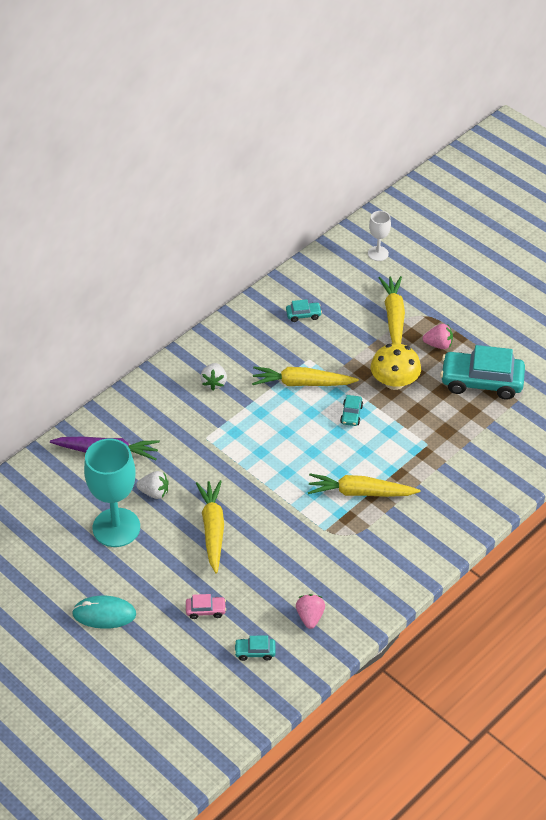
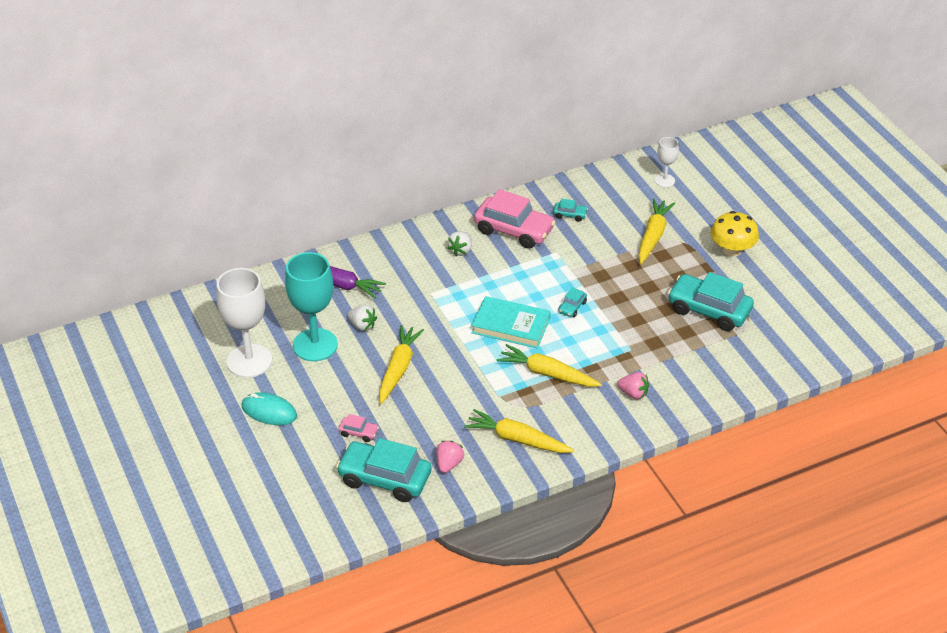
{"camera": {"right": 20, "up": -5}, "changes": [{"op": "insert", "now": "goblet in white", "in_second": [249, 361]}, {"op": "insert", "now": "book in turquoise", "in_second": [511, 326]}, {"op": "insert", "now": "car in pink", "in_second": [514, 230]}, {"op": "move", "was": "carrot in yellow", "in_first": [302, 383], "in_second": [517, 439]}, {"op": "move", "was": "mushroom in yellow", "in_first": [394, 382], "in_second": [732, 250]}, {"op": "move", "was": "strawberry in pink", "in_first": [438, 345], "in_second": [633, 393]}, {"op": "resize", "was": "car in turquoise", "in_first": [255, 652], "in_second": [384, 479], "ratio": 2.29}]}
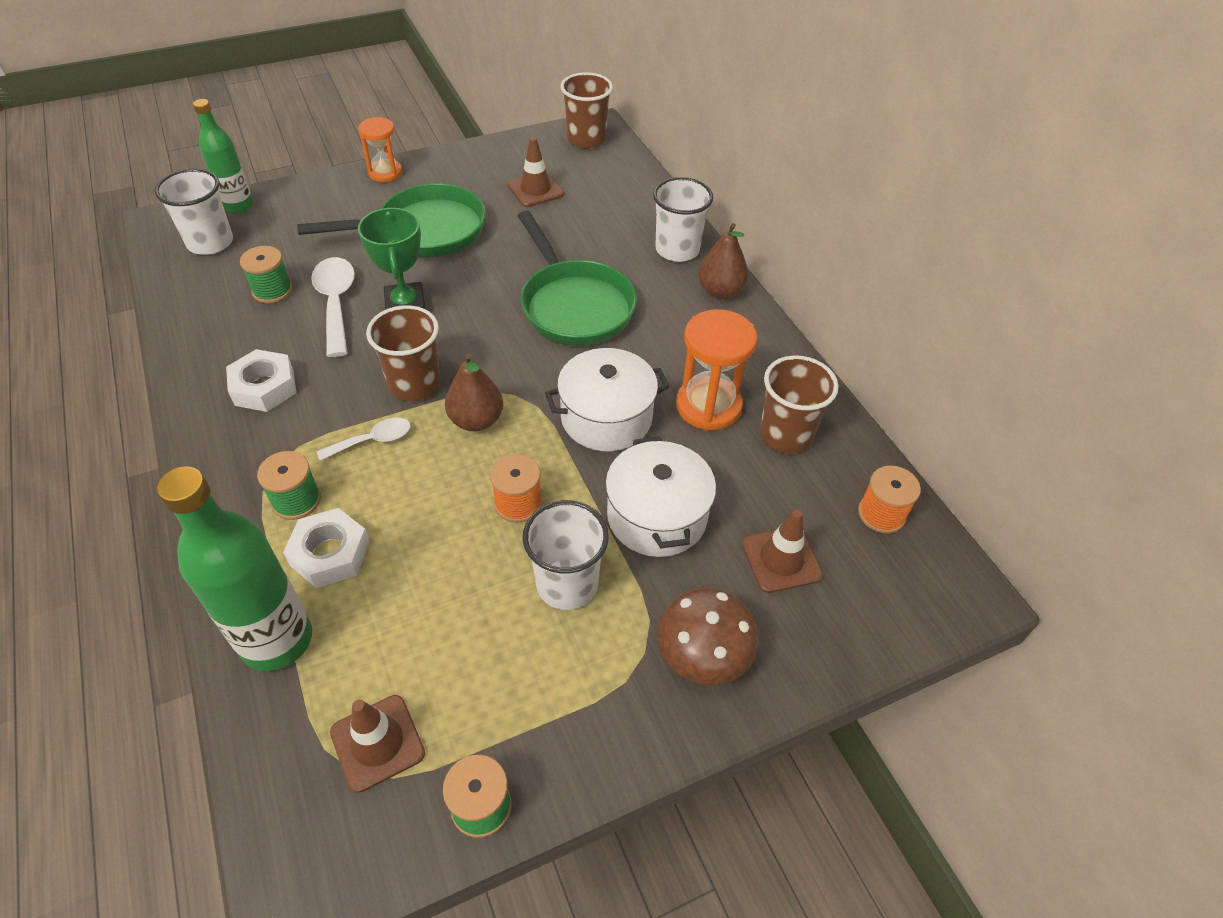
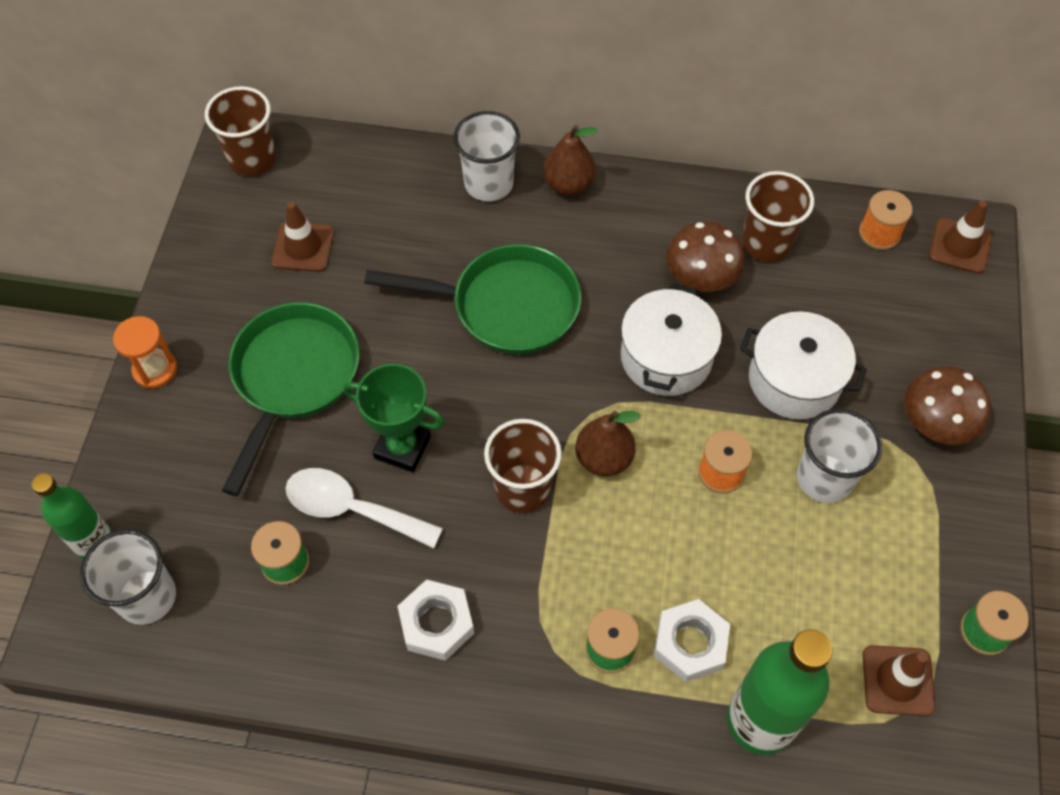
{"camera": {"right": -55, "up": 10}, "changes": [{"op": "delete", "was": "spoon in white", "in_first": [373, 440]}, {"op": "move", "was": "traffic cone in brown", "in_first": [781, 559], "in_second": [960, 246]}, {"op": "replace", "was": "hourglass in orange", "now": "mushroom in brown", "in_first": [708, 406], "in_second": [701, 276]}]}
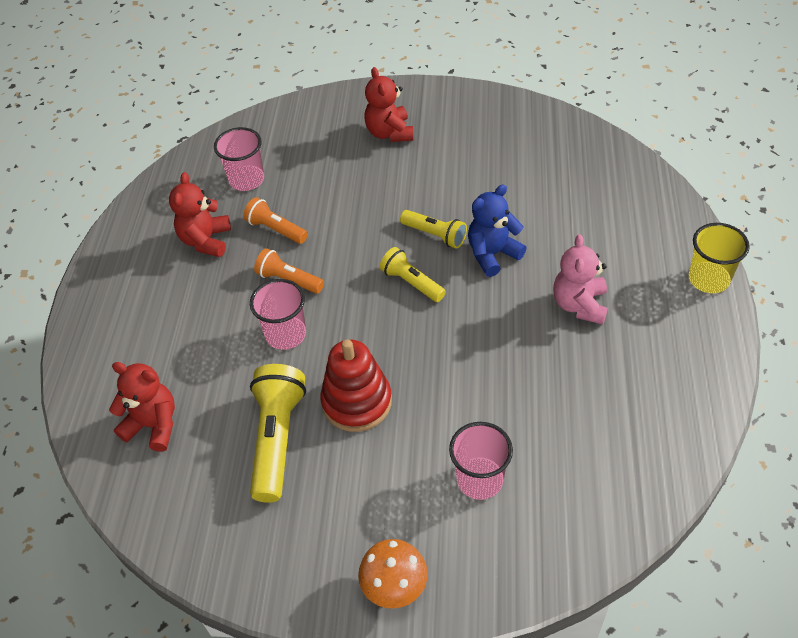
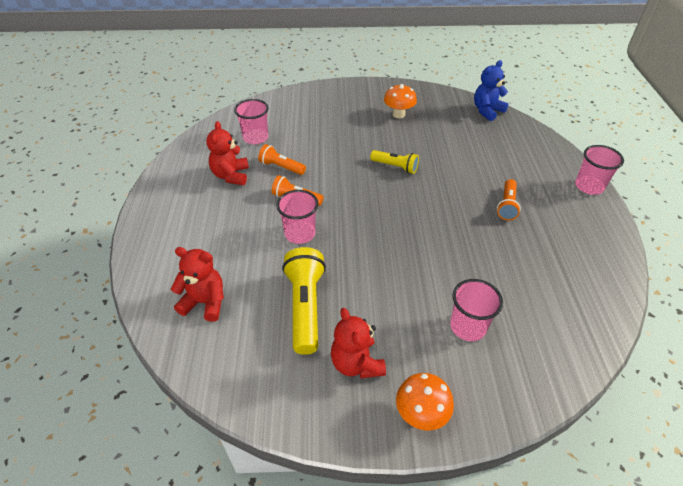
{"camera": {"right": -10, "up": -5}, "changes": [{"op": "delete", "was": "stacking toy in red", "in_first": [357, 402]}, {"op": "delete", "was": "flashlight in yellow", "in_first": [411, 283]}, {"op": "insert", "now": "mushroom in orange", "in_second": [398, 114]}, {"op": "move", "was": "teddy bear in red", "in_first": [389, 133], "in_second": [356, 363]}, {"op": "move", "was": "teddy bear in blue", "in_first": [492, 254], "in_second": [487, 111]}, {"op": "replace", "was": "teddy bear in pink", "now": "flashlight in orange", "in_first": [579, 305], "in_second": [507, 205]}, {"op": "recolor", "was": "cup in yellow", "now": "cup in pink", "in_first": [708, 279], "in_second": [589, 186]}]}
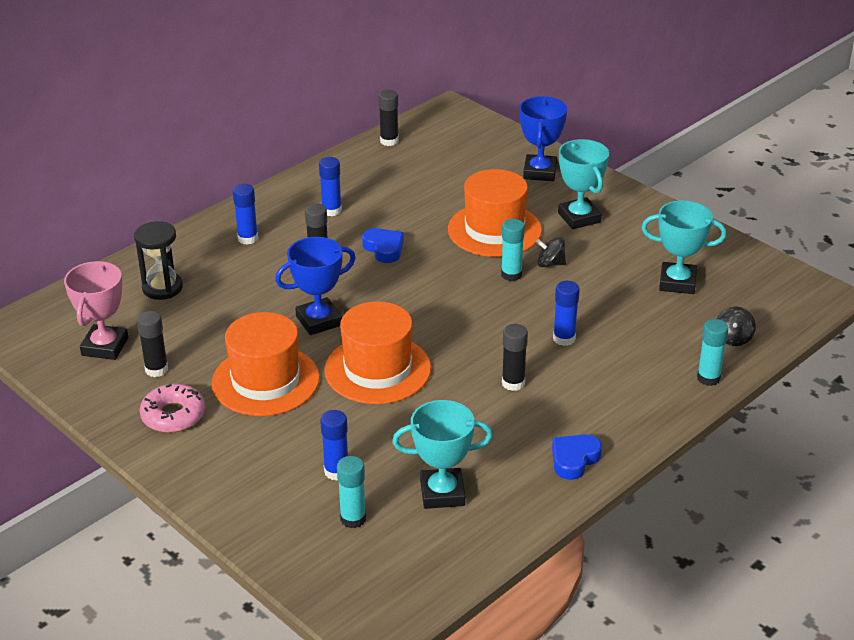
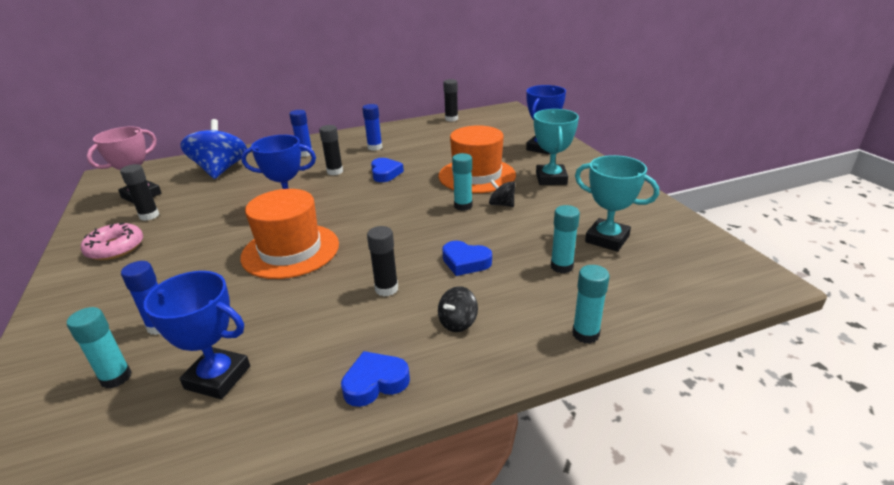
{"camera": {"right": 25, "up": -5}, "changes": [{"op": "delete", "was": "hat in orange", "in_first": [265, 381]}, {"op": "insert", "now": "glue stick in turquoise", "in_second": [561, 266]}, {"op": "move", "was": "spinning top in black", "in_first": [733, 338], "in_second": [458, 322]}, {"op": "replace", "was": "hourglass in black", "now": "spinning top in blue", "in_first": [162, 288], "in_second": [220, 170]}, {"op": "replace", "was": "glue stick in blue", "now": "heart in blue", "in_first": [564, 339], "in_second": [465, 262]}, {"op": "recolor", "was": "trophy in turquoise", "now": "trophy in blue", "in_first": [442, 493], "in_second": [218, 377]}]}
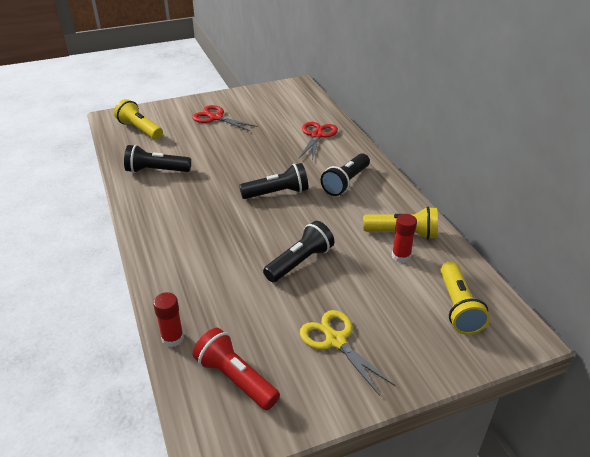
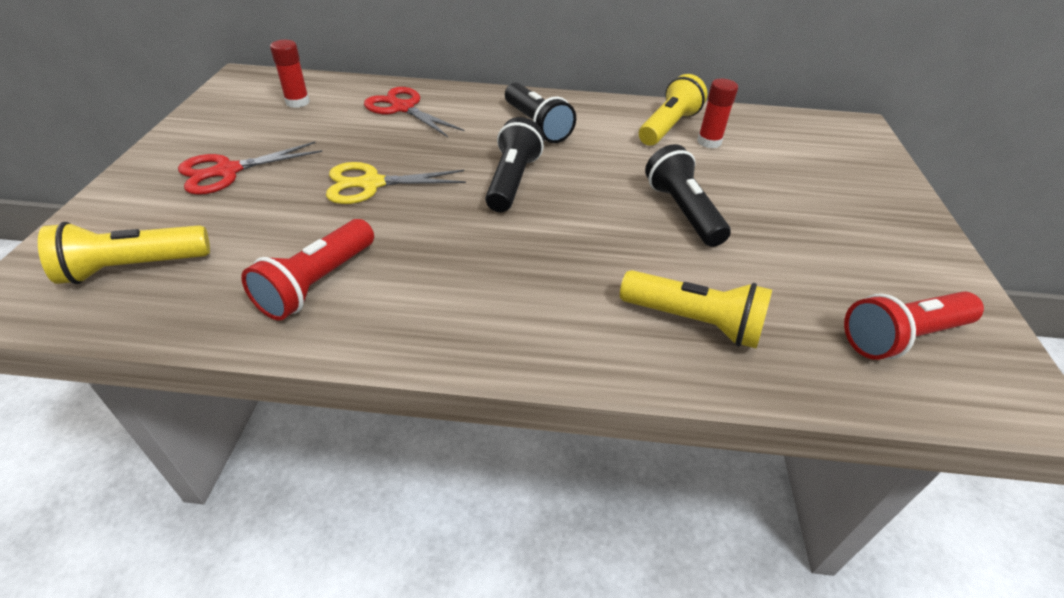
{"camera": {"right": -65, "up": 5}, "changes": [{"op": "move", "was": "glue stick in red", "in_first": [172, 338], "in_second": [297, 102]}, {"op": "move", "was": "scissors in yellow", "in_first": [336, 341], "in_second": [371, 184]}, {"op": "move", "was": "flashlight in yellow", "in_first": [458, 307], "in_second": [694, 322]}, {"op": "recolor", "was": "flashlight in black", "now": "flashlight in red", "in_first": [156, 171], "in_second": [317, 283]}]}
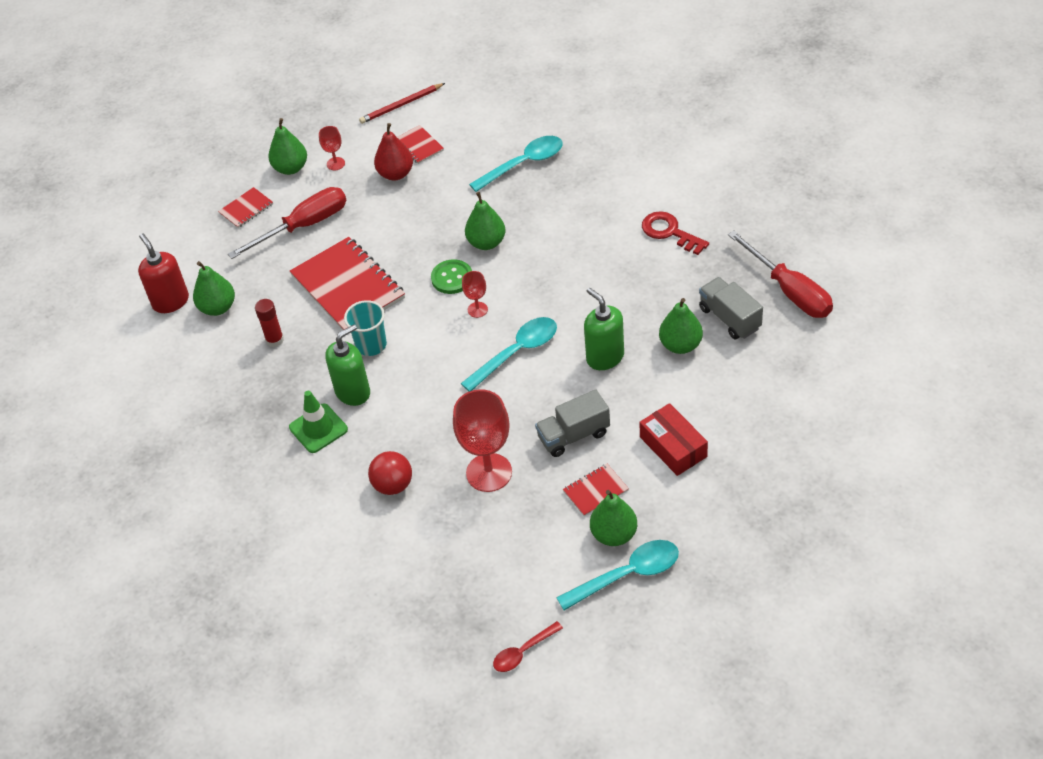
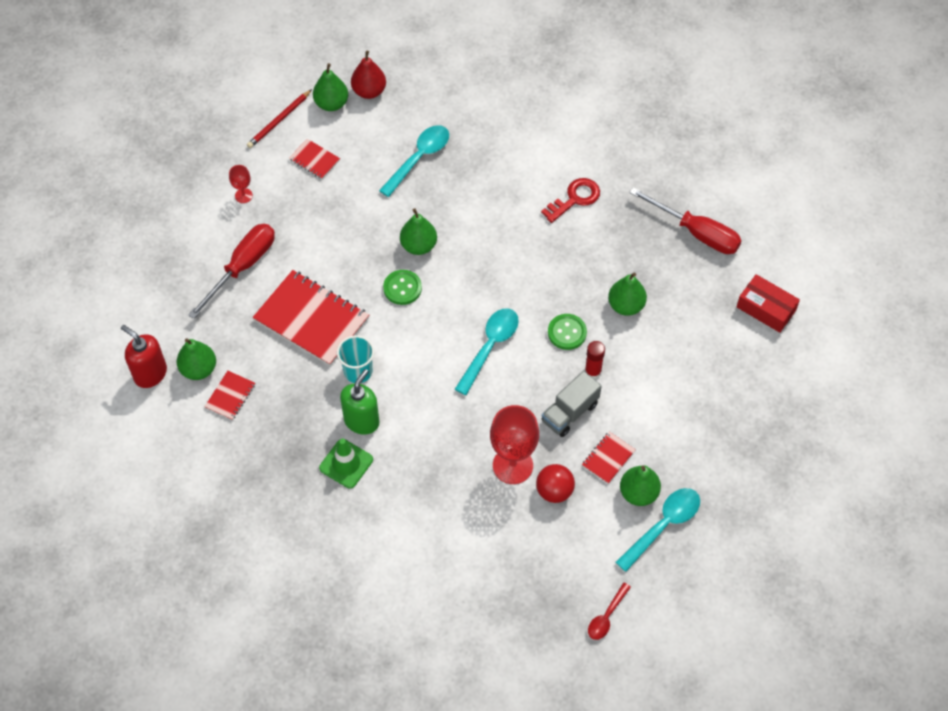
{"camera": {"right": -25, "up": 10}, "changes": [{"op": "delete", "was": "goblet in red", "in_first": [477, 309]}, {"op": "delete", "was": "truck in grey", "in_first": [729, 318]}, {"op": "move", "was": "notebook in red", "in_first": [246, 209], "in_second": [230, 396]}, {"op": "move", "was": "glue stick in red", "in_first": [275, 340], "in_second": [593, 371]}, {"op": "move", "was": "pear in green", "in_first": [291, 168], "in_second": [331, 103]}, {"op": "move", "was": "ball in red", "in_first": [393, 485], "in_second": [554, 491]}, {"op": "move", "was": "pear in red", "in_first": [396, 174], "in_second": [369, 91]}, {"op": "move", "was": "box in red", "in_first": [673, 447], "in_second": [766, 309]}, {"op": "replace", "was": "soap dispenser in green", "now": "button in green", "in_first": [605, 357], "in_second": [567, 332]}, {"op": "rotate", "was": "key in red", "in_first": [669, 232], "in_second": [575, 198], "clockwise": 120}]}
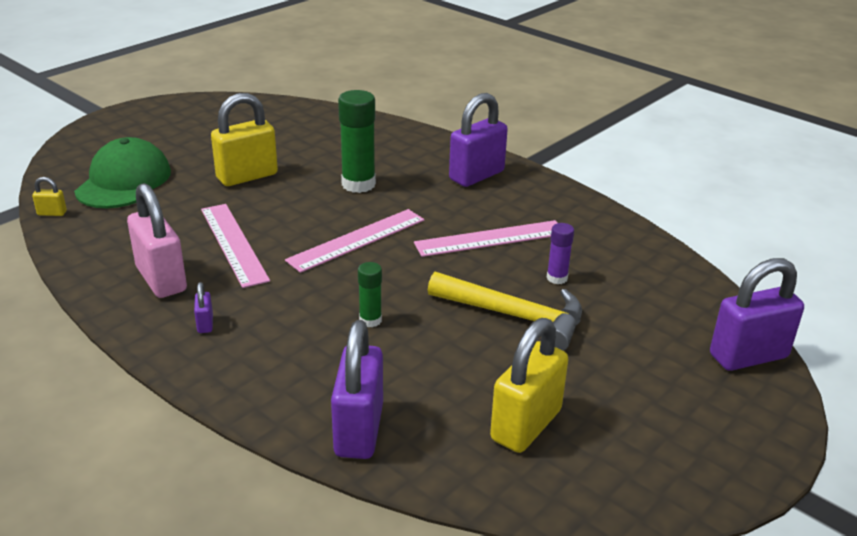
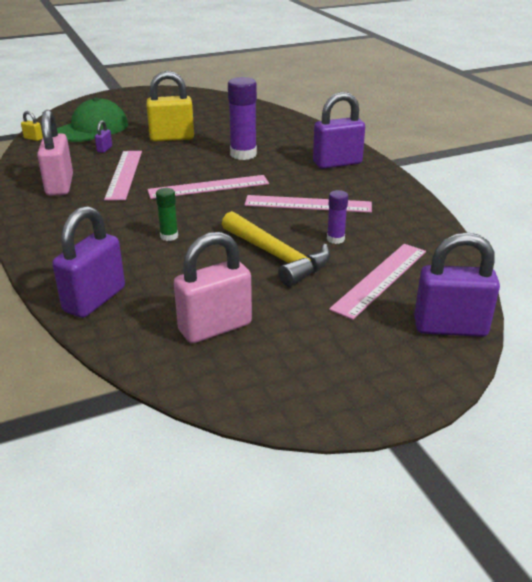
{"camera": {"right": 25, "up": 0}, "changes": [{"op": "insert", "now": "ruler in pink", "in_second": [380, 279]}, {"op": "move", "was": "padlock in purple", "in_first": [205, 324], "in_second": [104, 149]}, {"op": "recolor", "was": "glue stick in green", "now": "glue stick in purple", "in_first": [358, 184], "in_second": [243, 154]}, {"op": "recolor", "was": "padlock in yellow", "now": "padlock in pink", "in_first": [526, 425], "in_second": [215, 327]}]}
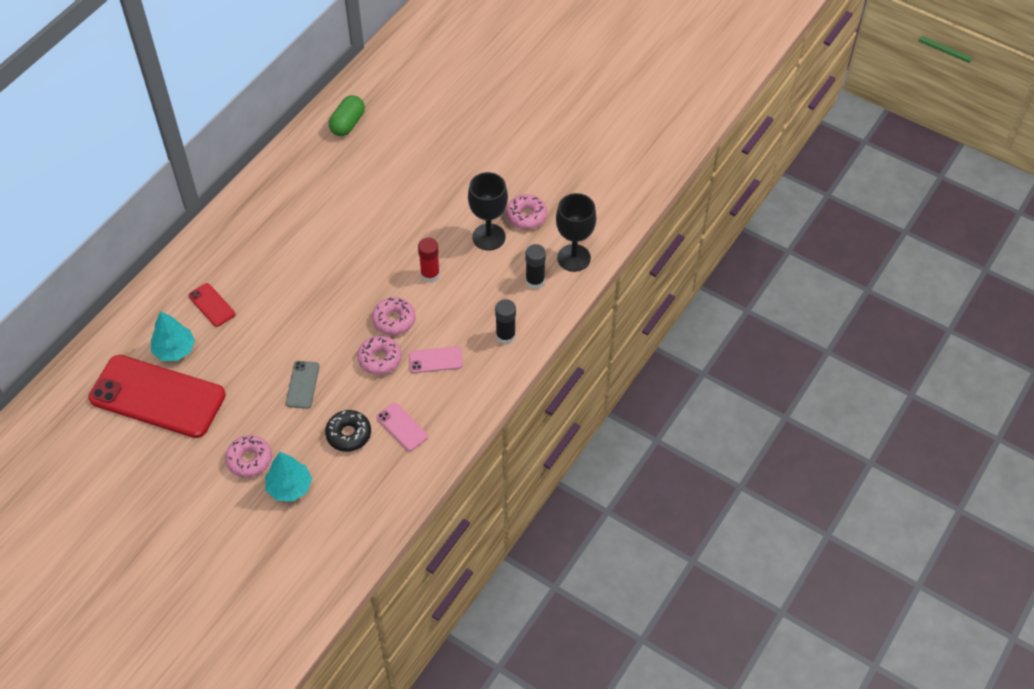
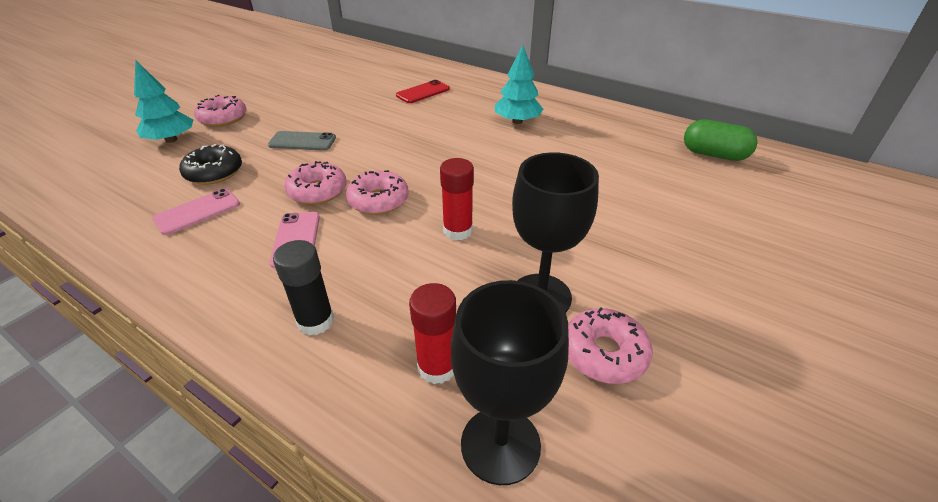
{"camera": {"right": 90, "up": -15}, "changes": [{"op": "delete", "was": "phone in red", "in_first": [157, 397]}, {"op": "move", "was": "tree in turquoise", "in_first": [174, 350], "in_second": [517, 121]}, {"op": "recolor", "was": "glue stick in black", "now": "glue stick in red", "in_first": [535, 281], "in_second": [437, 367]}]}
